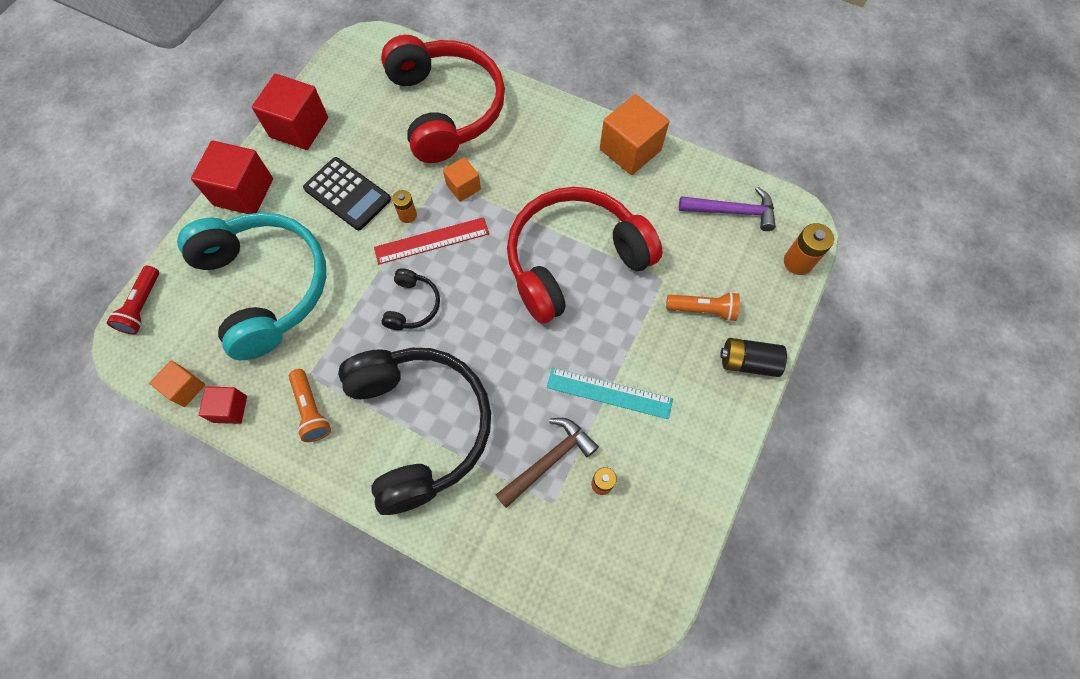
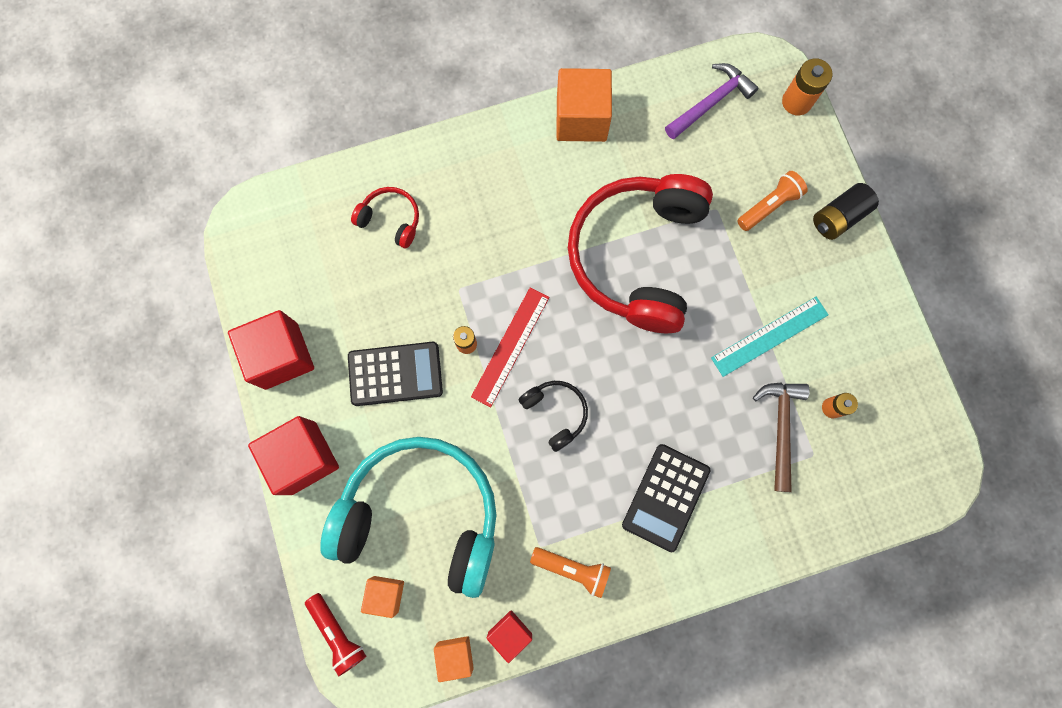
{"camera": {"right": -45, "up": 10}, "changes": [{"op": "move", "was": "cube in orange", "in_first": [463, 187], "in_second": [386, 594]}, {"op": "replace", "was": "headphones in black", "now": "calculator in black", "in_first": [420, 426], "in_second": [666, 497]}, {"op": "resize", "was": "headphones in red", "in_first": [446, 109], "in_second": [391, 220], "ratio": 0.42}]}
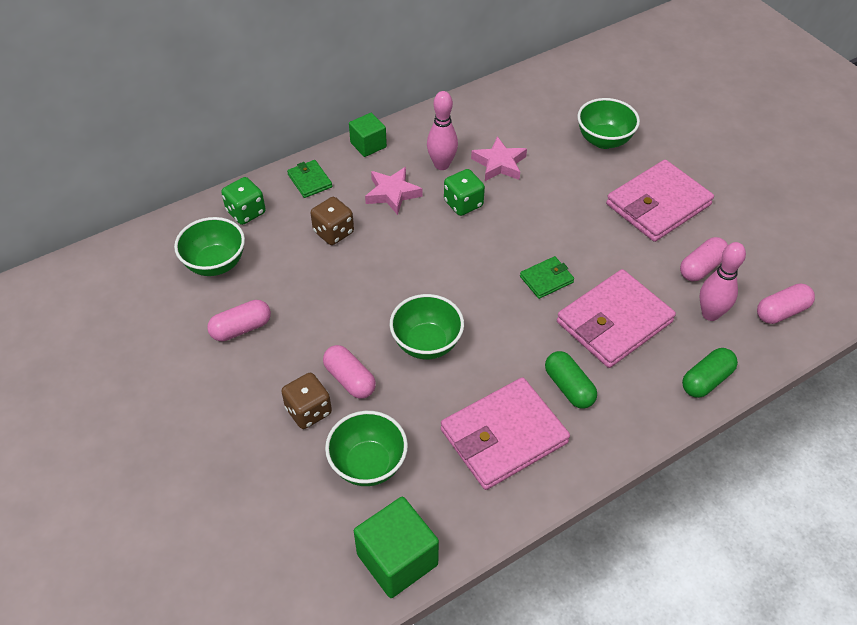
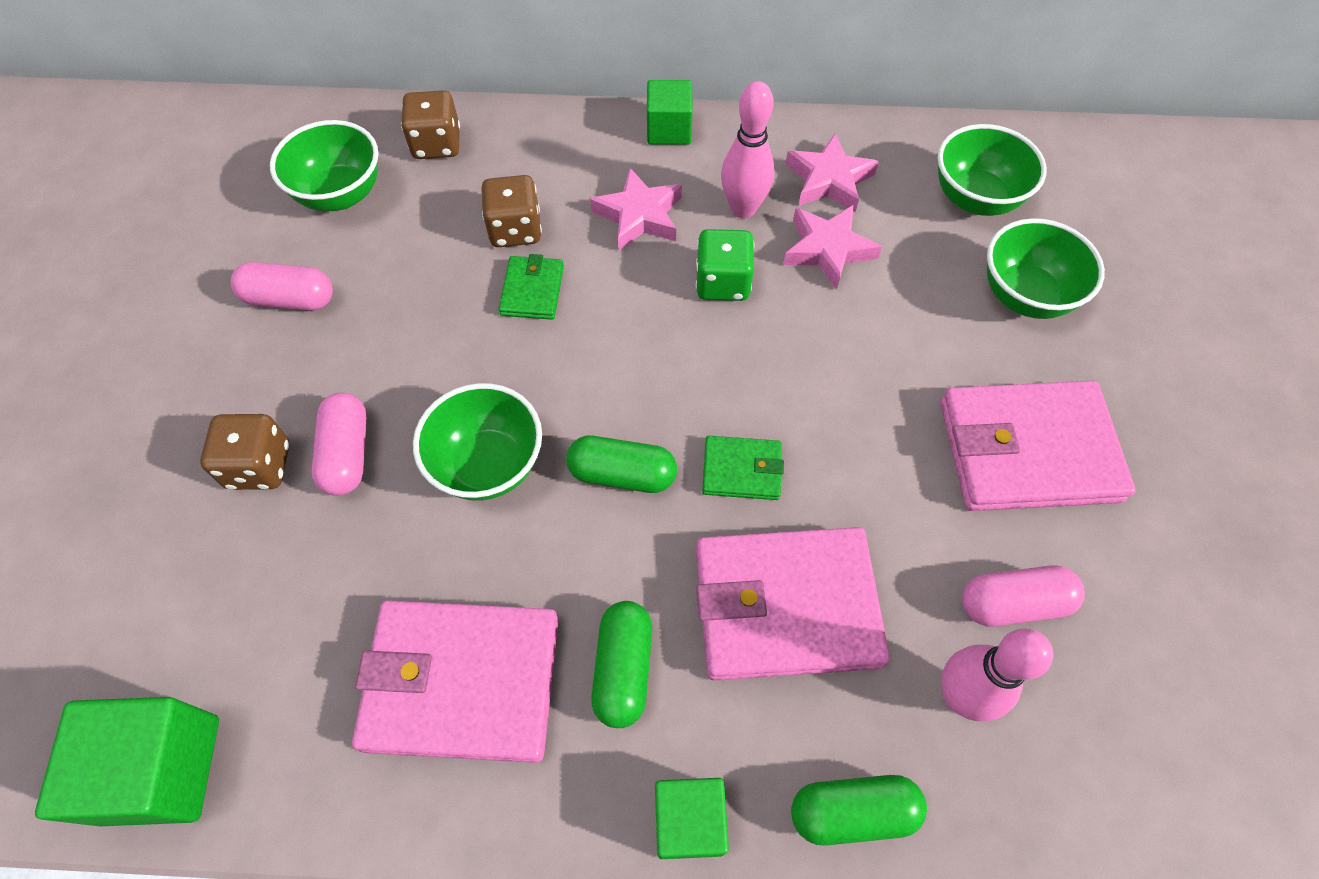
{"camera": {"right": 35, "up": 10}, "changes": [{"op": "delete", "was": "capsule in pink", "in_first": [781, 312]}, {"op": "insert", "now": "capsule in green", "in_second": [622, 474]}, {"op": "insert", "now": "cube in green", "in_second": [689, 821]}, {"op": "insert", "now": "star in pink", "in_second": [829, 180]}, {"op": "move", "was": "wallet in green", "in_first": [310, 181], "in_second": [532, 290]}, {"op": "move", "was": "bowl in green", "in_first": [368, 464], "in_second": [975, 199]}, {"op": "recolor", "was": "dice in green", "now": "dice in brown", "in_first": [246, 212], "in_second": [437, 144]}]}
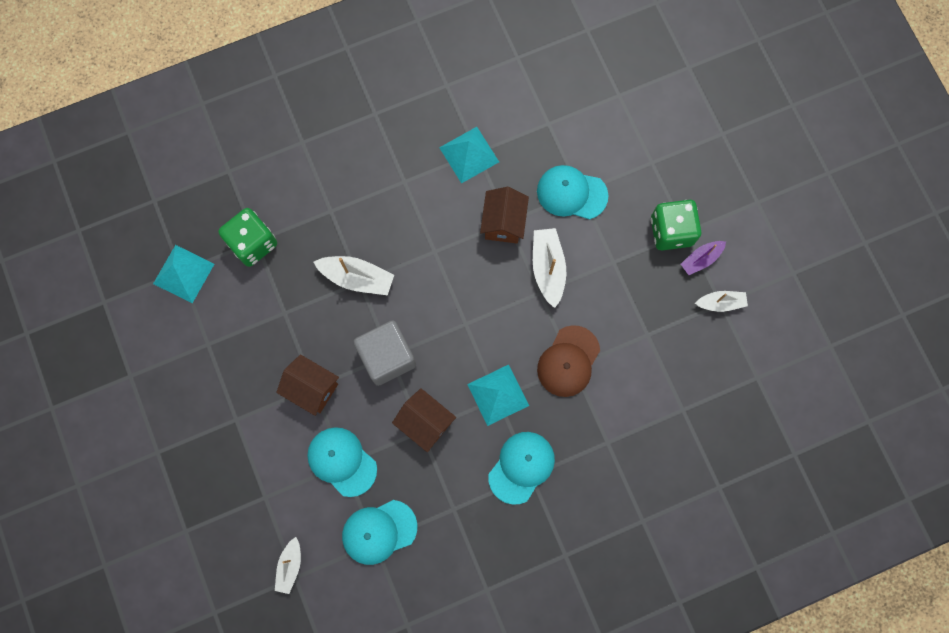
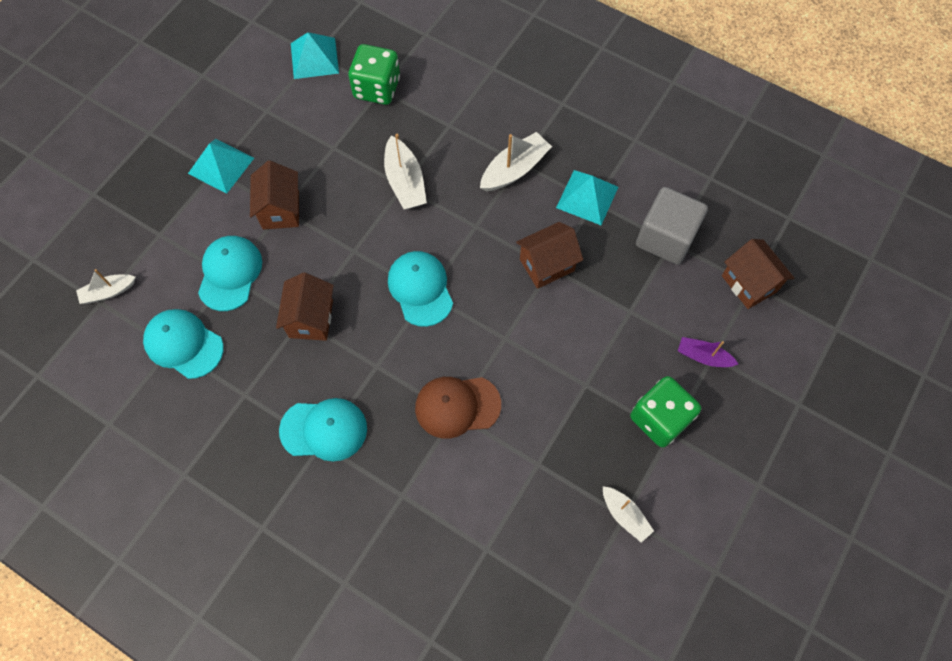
{"camera": {"right": 55, "up": -10}, "changes": [{"op": "insert", "now": "house in brown", "in_second": [749, 283]}, {"op": "move", "was": "cube in grey", "in_first": [387, 357], "in_second": [665, 238]}, {"op": "move", "was": "pyramid in turquoise", "in_first": [498, 394], "in_second": [221, 165]}, {"op": "move", "was": "boat in white", "in_first": [548, 268], "in_second": [514, 169]}, {"op": "move", "was": "cap in turquoise", "in_first": [571, 193], "in_second": [420, 289]}, {"op": "move", "was": "boat in purple", "in_first": [701, 259], "in_second": [703, 356]}]}
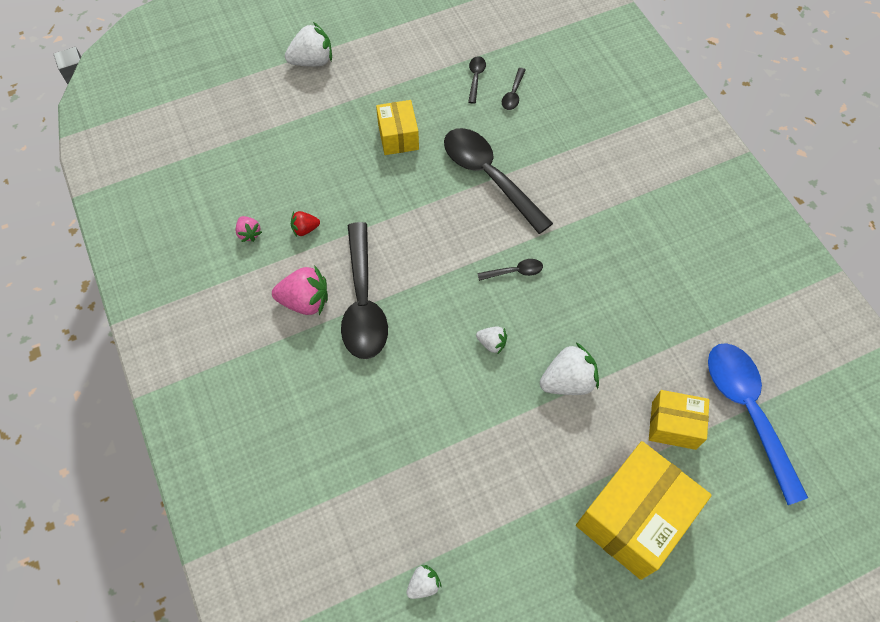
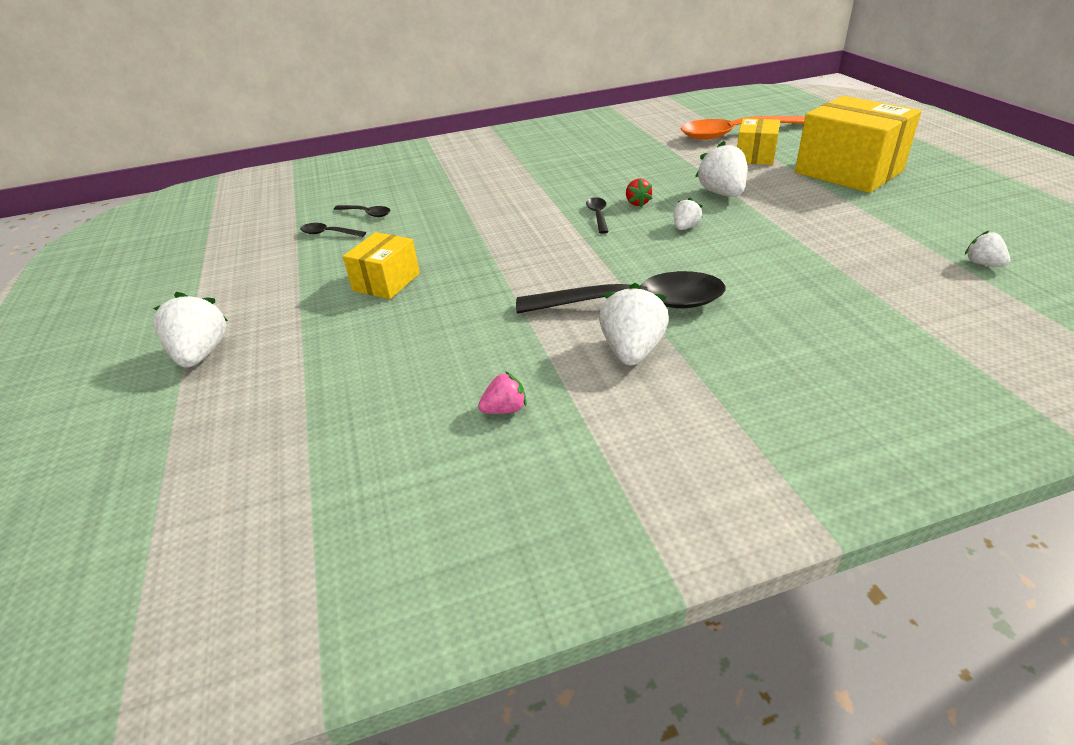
{"camera": {"right": -80, "up": -25}, "changes": [{"op": "delete", "was": "spoon in black", "in_first": [489, 176]}, {"op": "move", "was": "strawberry in red", "in_first": [305, 229], "in_second": [637, 203]}, {"op": "recolor", "was": "strawberry in pink", "now": "strawberry in white", "in_first": [305, 301], "in_second": [632, 350]}, {"op": "recolor", "was": "spoon in blue", "now": "spoon in orange", "in_first": [747, 411], "in_second": [735, 134]}, {"op": "rotate", "was": "box in yellow", "in_first": [398, 137], "in_second": [386, 282], "clockwise": -60}]}
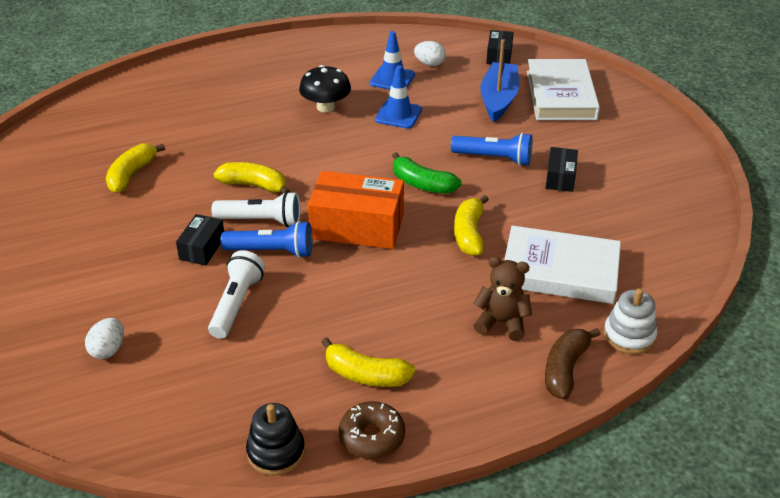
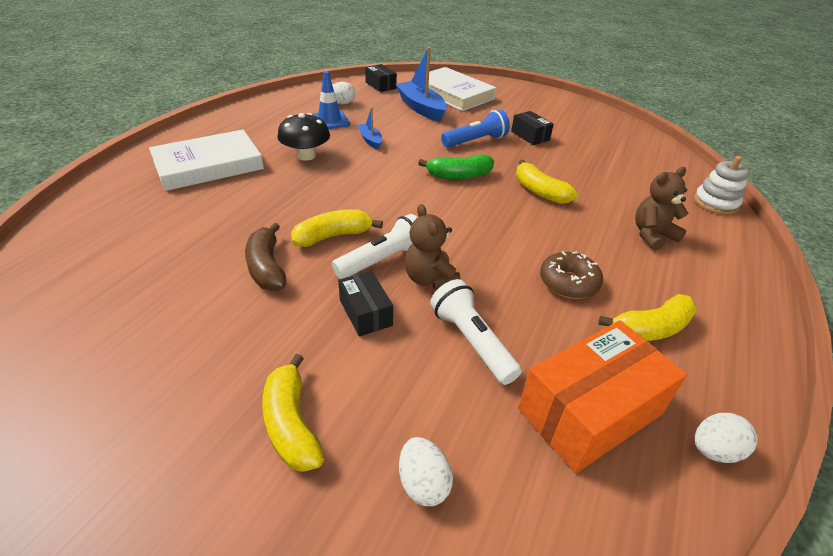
{"camera": {"right": -45, "up": 0}, "changes": [{"op": "move", "was": "banana in yellow", "in_first": [131, 175], "in_second": [291, 424]}, {"op": "move", "was": "box in orange", "in_first": [357, 226], "in_second": [590, 411]}, {"op": "move", "was": "donut in brown", "in_first": [372, 437], "in_second": [568, 283]}, {"op": "move", "was": "book in white", "in_first": [560, 270], "in_second": [208, 165]}, {"op": "move", "was": "banana in brown", "in_first": [565, 369], "in_second": [267, 267]}, {"op": "replace", "was": "flashlight in blue", "now": "teddy bear in brown", "in_first": [271, 251], "in_second": [430, 279]}, {"op": "replace", "was": "stacking toy in black", "now": "egg in white", "in_first": [276, 452], "in_second": [714, 450]}, {"op": "replace", "was": "traffic cone in blue", "now": "boat in blue", "in_first": [398, 115], "in_second": [370, 140]}]}
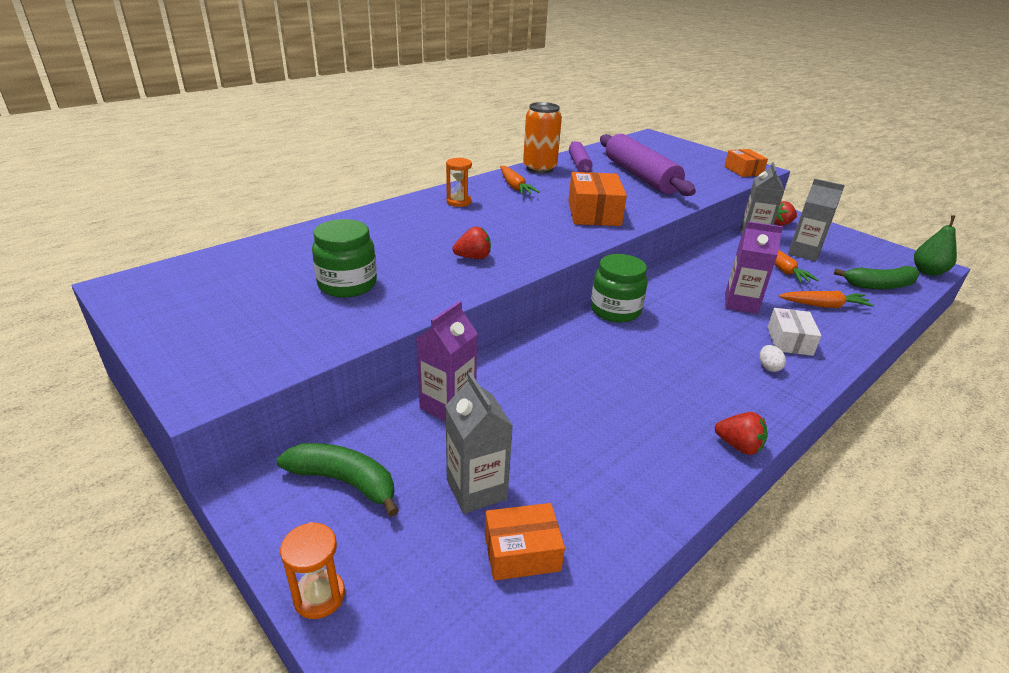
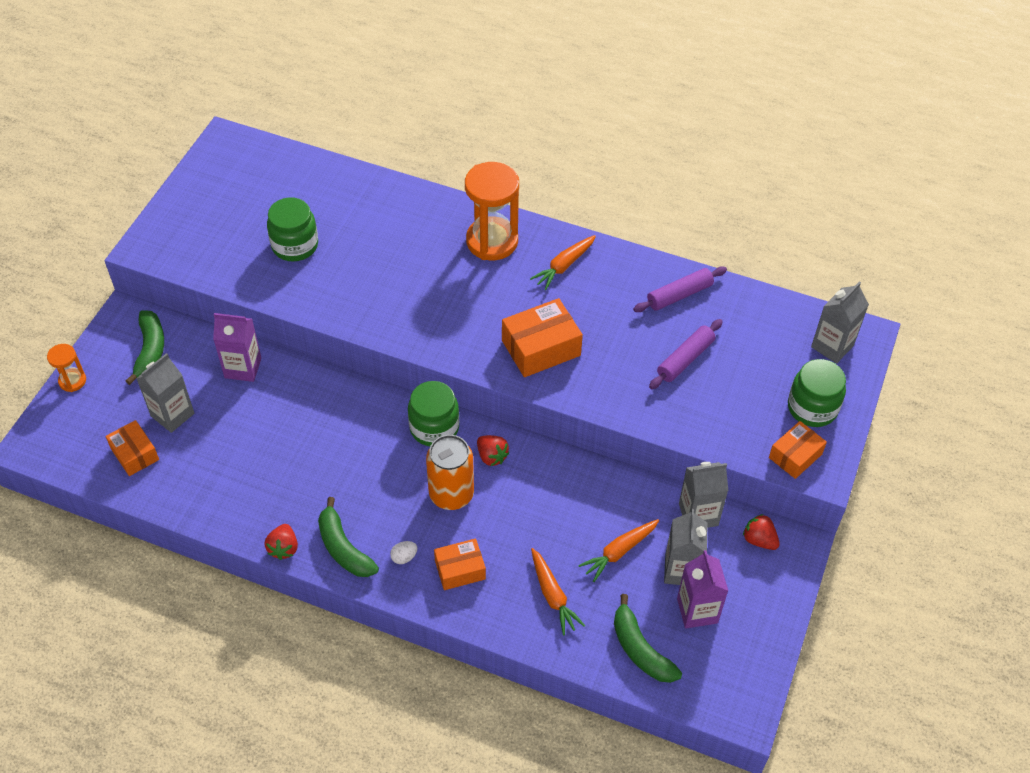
{"camera": {"right": 65, "up": 20}, "changes": [{"op": "delete", "was": "pear in green", "in_first": [928, 272]}, {"op": "insert", "now": "banana in green", "in_second": [343, 548]}, {"op": "insert", "now": "jar in green", "in_second": [812, 408]}, {"op": "insert", "now": "carton in grey", "in_second": [832, 346]}, {"op": "move", "was": "strawberry in red", "in_first": [473, 257], "in_second": [491, 456]}, {"op": "move", "was": "can in orange", "in_first": [539, 168], "in_second": [451, 494]}, {"op": "move", "was": "carton in purple", "in_first": [741, 303], "in_second": [697, 610]}, {"op": "recolor", "was": "box in white", "now": "box in orange", "in_first": [789, 341], "in_second": [460, 570]}, {"op": "resize", "was": "hourglass in orange", "in_first": [458, 202], "in_second": [492, 241], "ratio": 2.0}, {"op": "resize", "was": "rolling pin in purple", "in_first": [640, 176], "in_second": [685, 359], "ratio": 0.55}]}
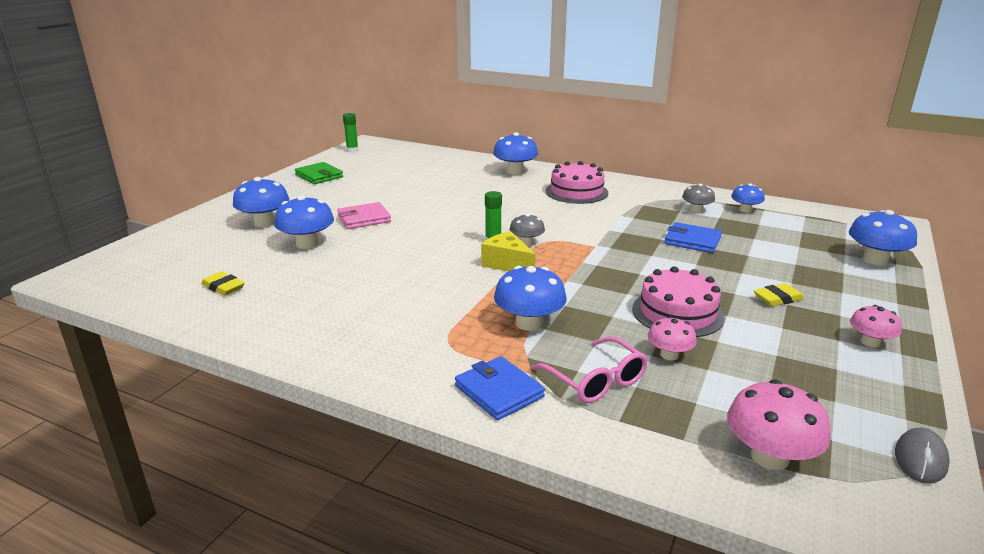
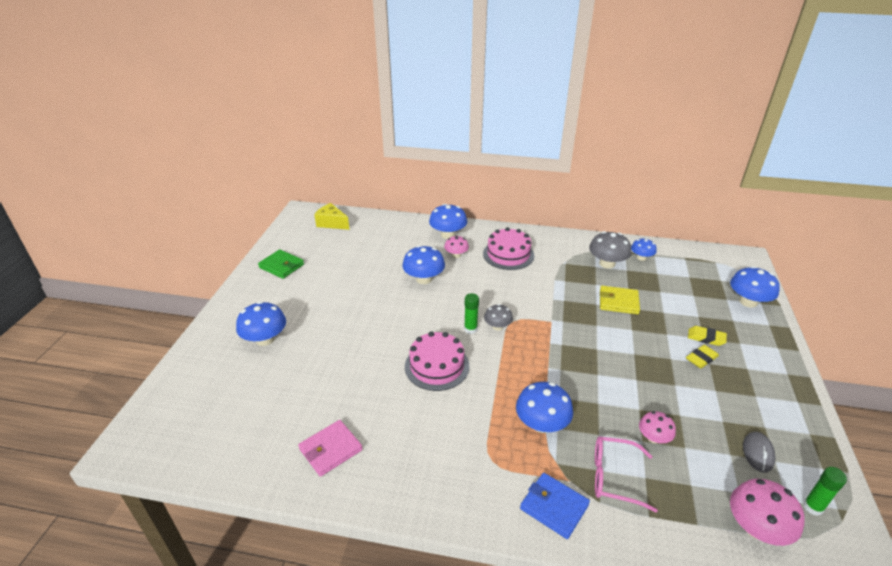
{"camera": {"right": -15, "up": 10}, "changes": [{"op": "move", "was": "eraser in yellow", "in_first": [223, 287], "in_second": [706, 338]}, {"op": "move", "was": "mushroom in blue", "in_first": [307, 243], "in_second": [424, 279]}, {"op": "move", "was": "wallet in pink", "in_first": [364, 219], "in_second": [330, 449]}, {"op": "move", "was": "glue stick in green", "in_first": [352, 150], "in_second": [813, 507]}, {"op": "move", "was": "cheese in yellow", "in_first": [507, 264], "in_second": [332, 223]}, {"op": "move", "was": "cake in pink", "in_first": [677, 313], "in_second": [437, 366]}, {"op": "move", "was": "mushroom in pink", "in_first": [870, 342], "in_second": [456, 255]}, {"op": "move", "was": "mouse in grey", "in_first": [920, 459], "in_second": [758, 453]}, {"op": "recolor", "was": "wallet in blue", "now": "wallet in yellow", "in_first": [692, 241], "in_second": [618, 302]}, {"op": "rotate", "was": "glasses in pink", "in_first": [595, 380], "in_second": [615, 477], "clockwise": 150}, {"op": "resize", "was": "mushroom in grey", "in_first": [696, 210], "in_second": [607, 263], "ratio": 1.63}]}
